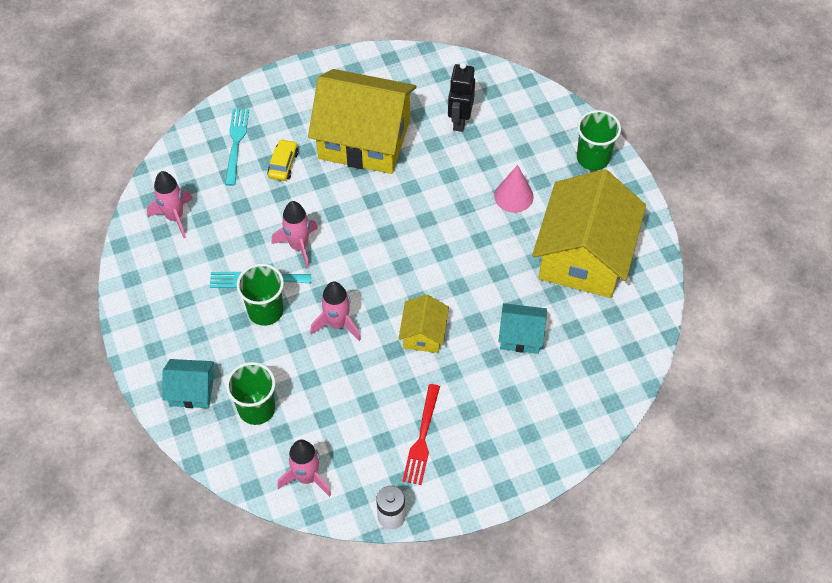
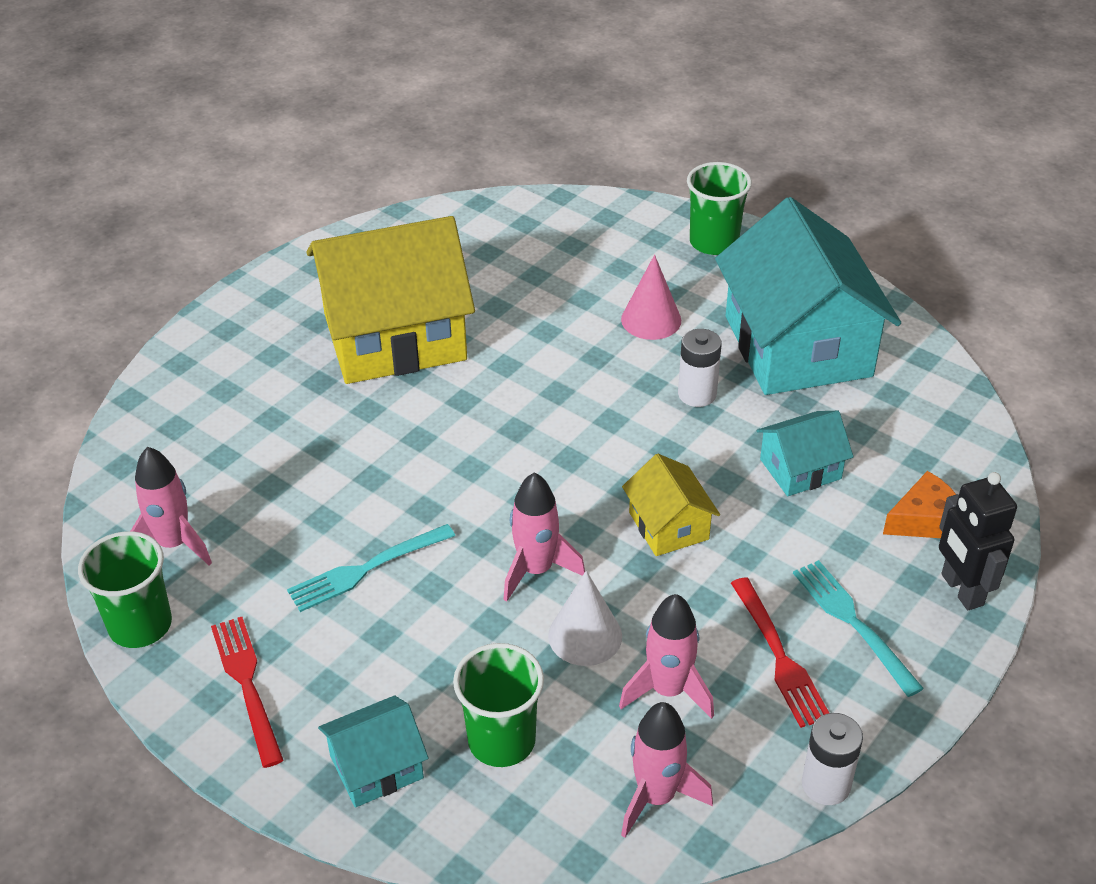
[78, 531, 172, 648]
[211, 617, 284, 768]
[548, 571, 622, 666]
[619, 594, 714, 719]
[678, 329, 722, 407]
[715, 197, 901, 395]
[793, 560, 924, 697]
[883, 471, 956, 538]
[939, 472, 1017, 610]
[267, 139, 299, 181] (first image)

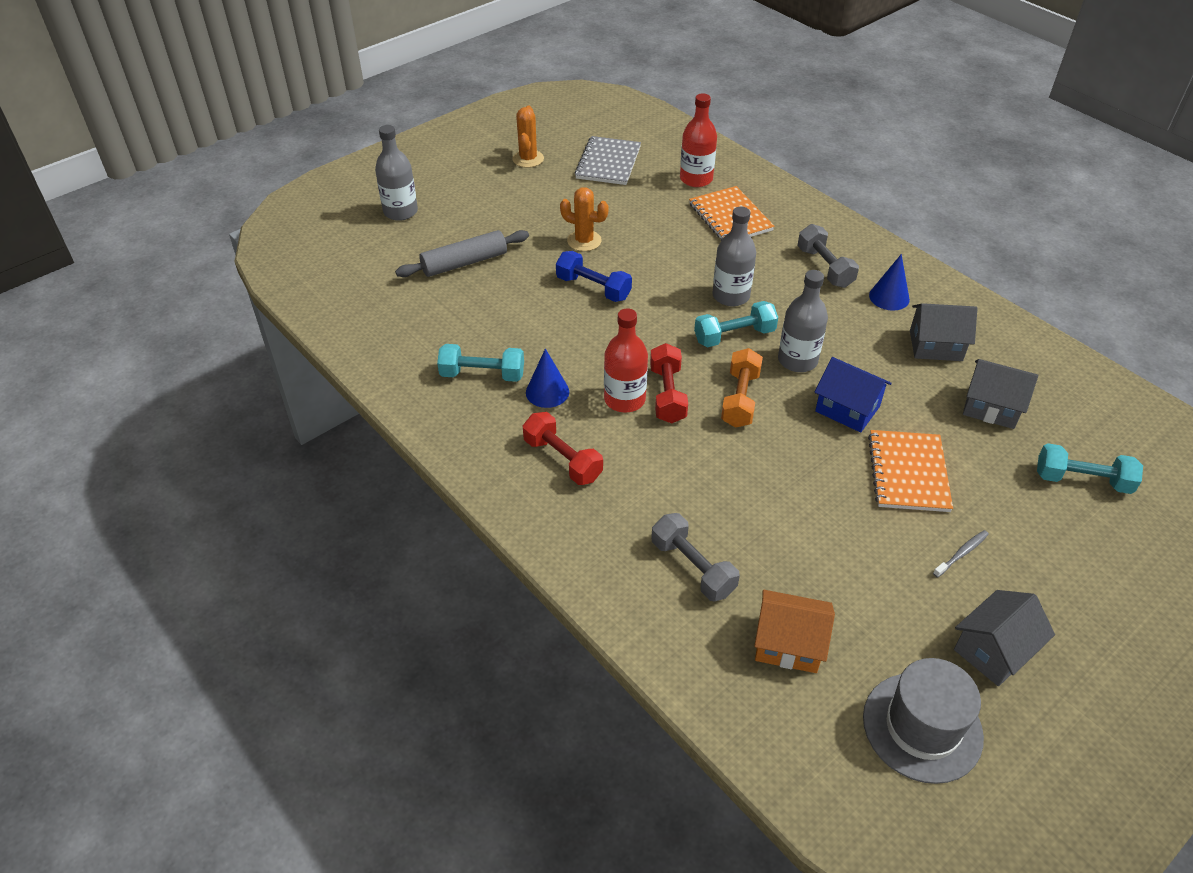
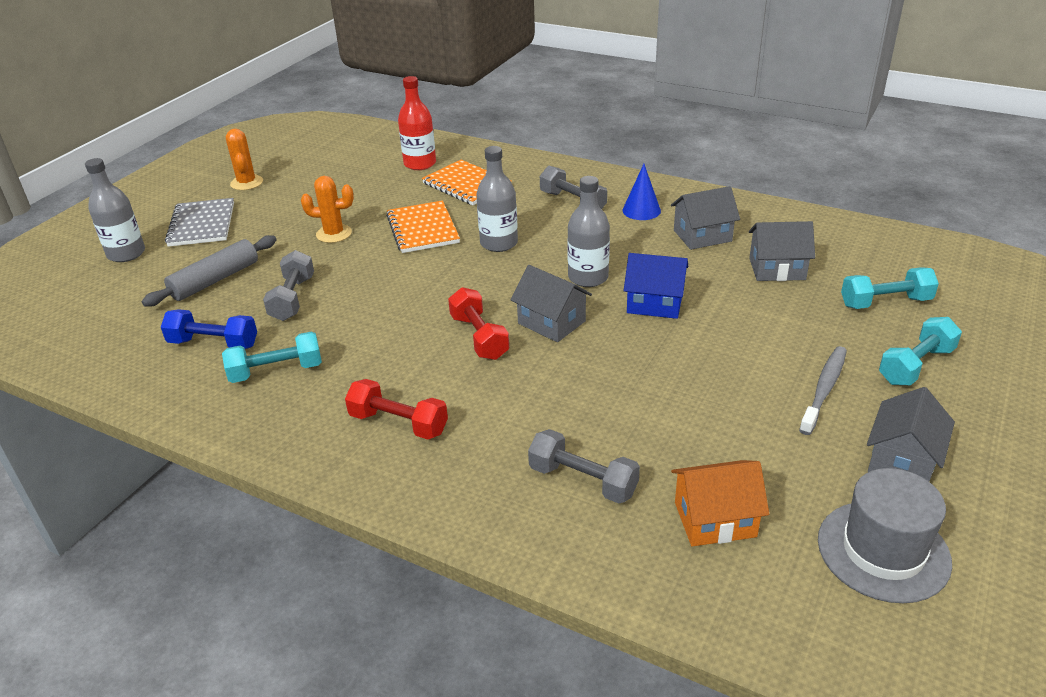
[161, 309, 257, 349]
[165, 198, 234, 247]
[263, 250, 314, 321]
[386, 201, 460, 253]
[510, 265, 592, 342]
[799, 346, 847, 435]
[879, 317, 962, 385]
[526, 348, 569, 408] (first image)
[604, 308, 648, 413] (first image)

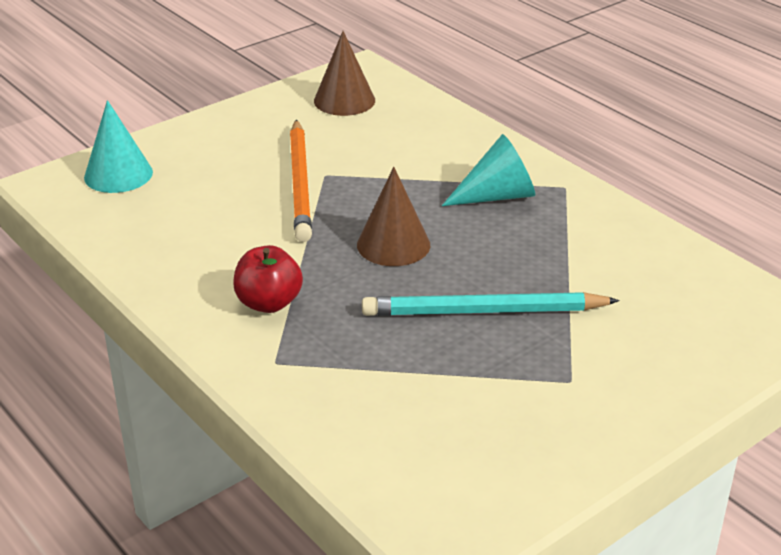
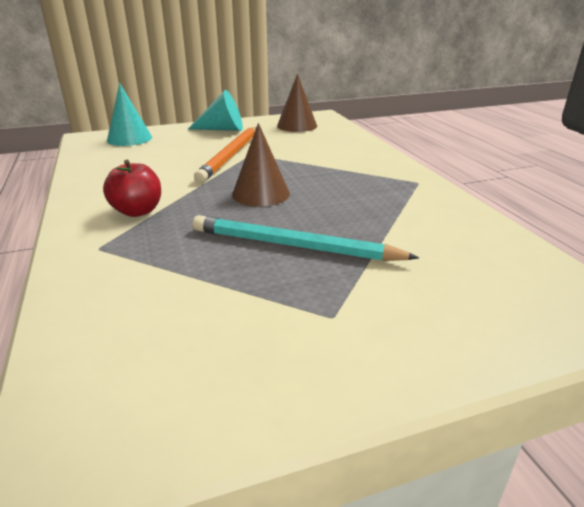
[188, 90, 243, 131]

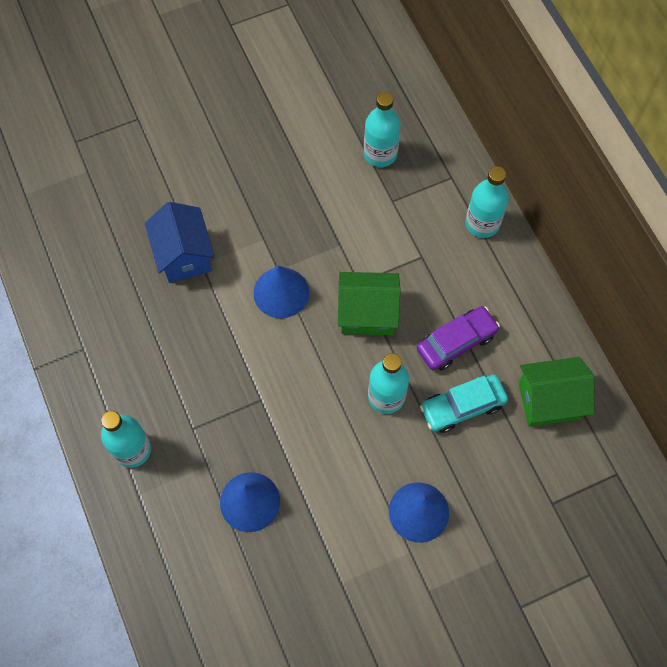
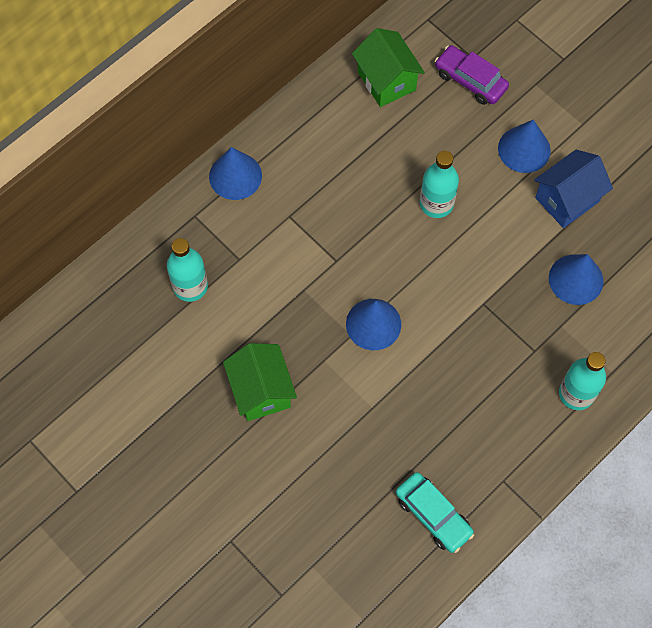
[209, 147, 262, 200]
[223, 343, 297, 421]
[396, 472, 474, 553]
[435, 45, 509, 105]
[534, 149, 613, 228]

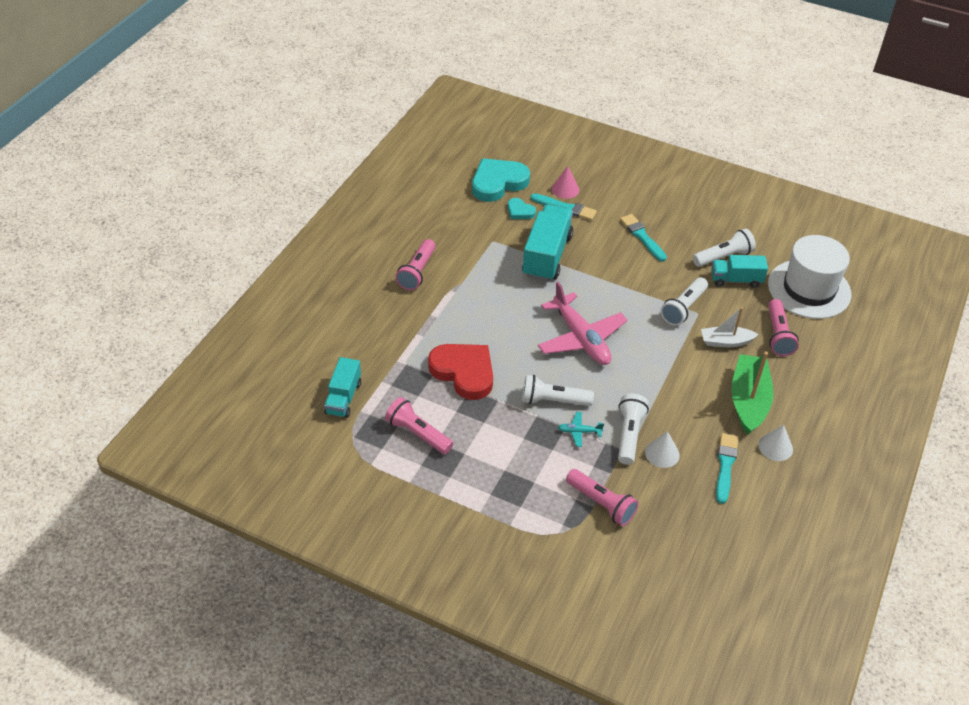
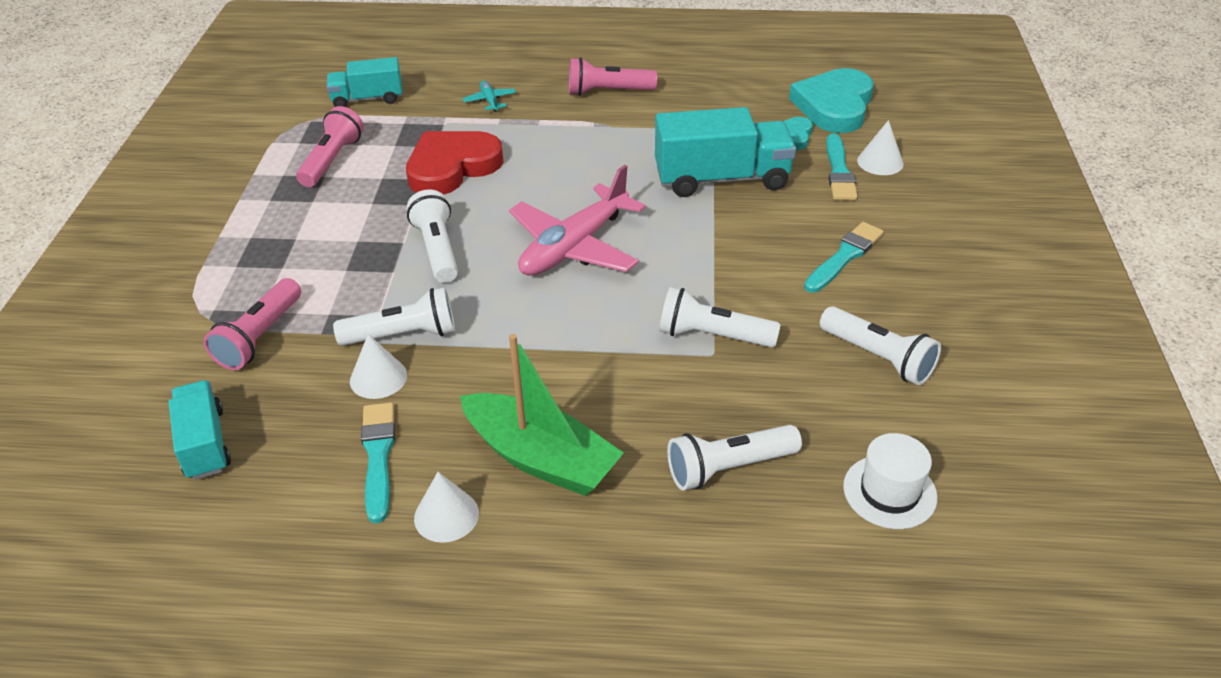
[168, 380, 231, 480]
[361, 402, 395, 523]
[406, 131, 503, 195]
[460, 334, 624, 496]
[462, 81, 516, 112]
[667, 425, 802, 491]
[789, 68, 874, 133]
[843, 433, 937, 529]
[857, 120, 904, 175]
[701, 307, 759, 347] (first image)

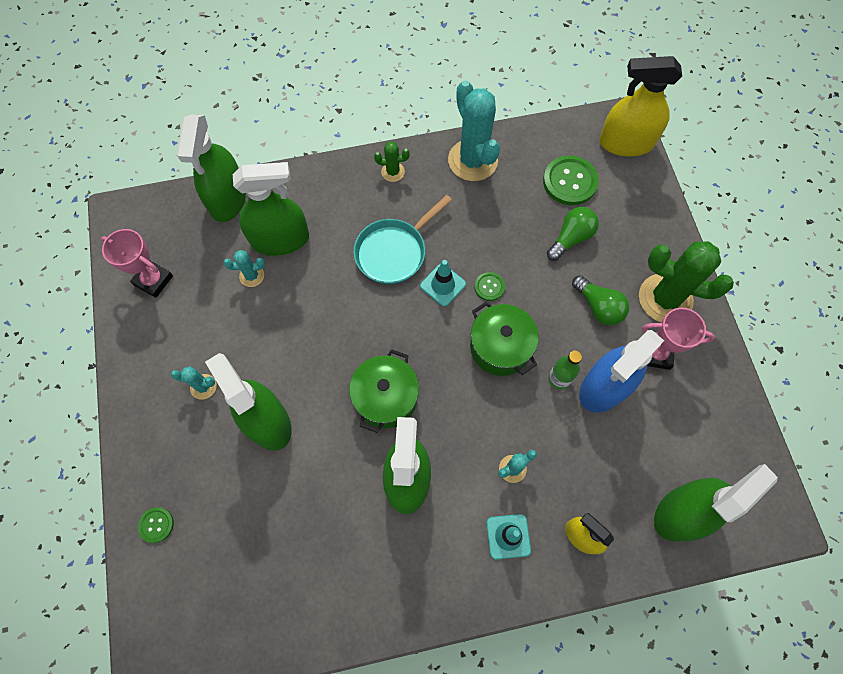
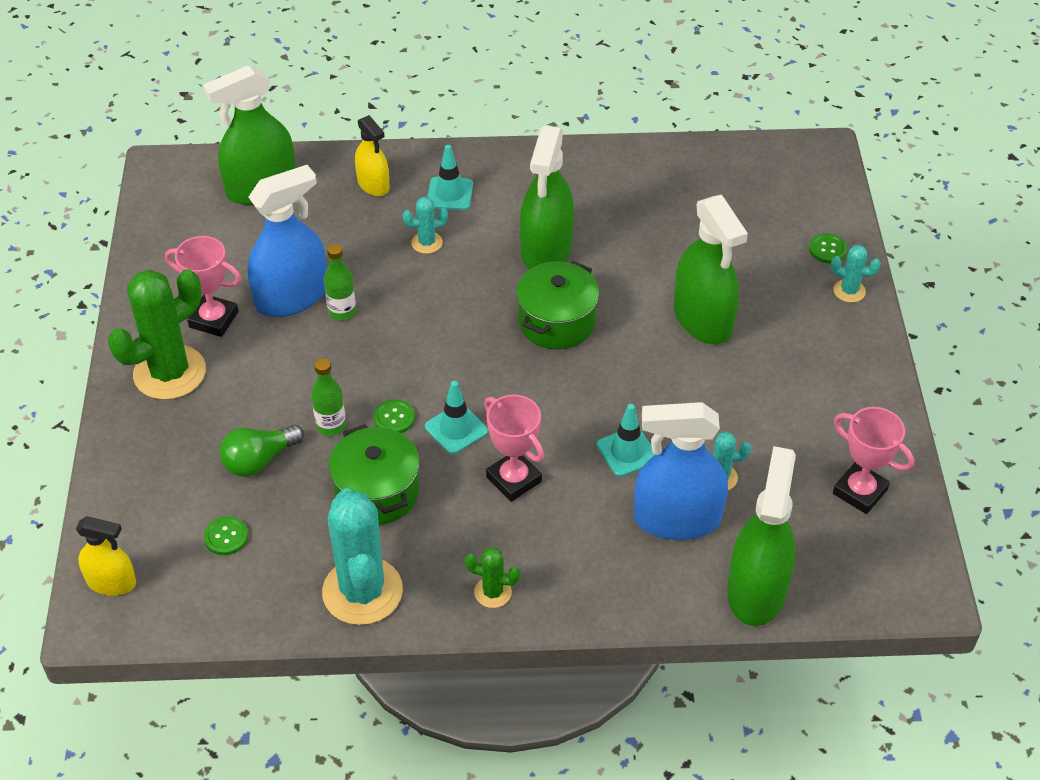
[76, 516, 136, 595]
[108, 269, 206, 400]
[204, 516, 248, 555]
[311, 358, 346, 436]
[329, 424, 420, 525]
[484, 395, 544, 502]
[596, 404, 655, 477]
[634, 402, 728, 540]
[831, 245, 881, 303]
[572, 275, 629, 325] (first image)

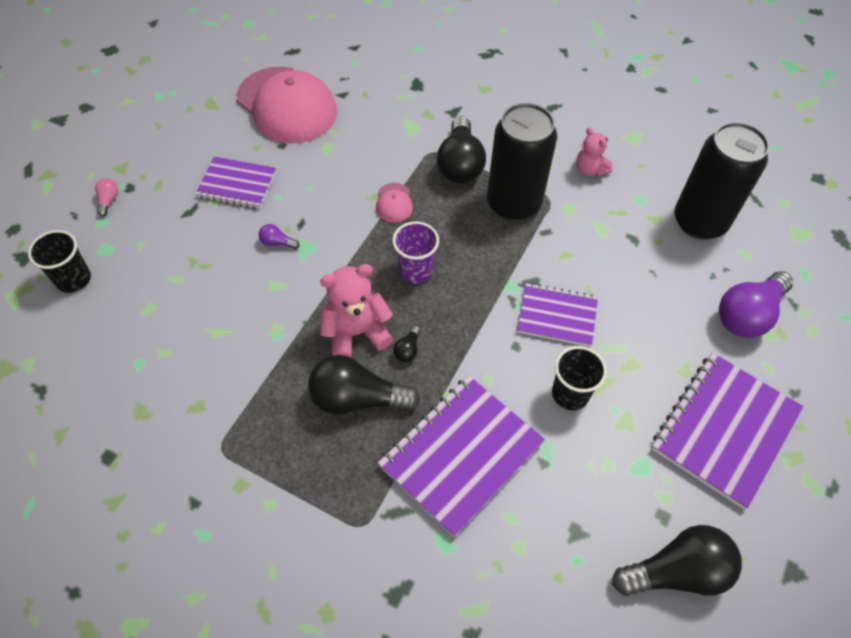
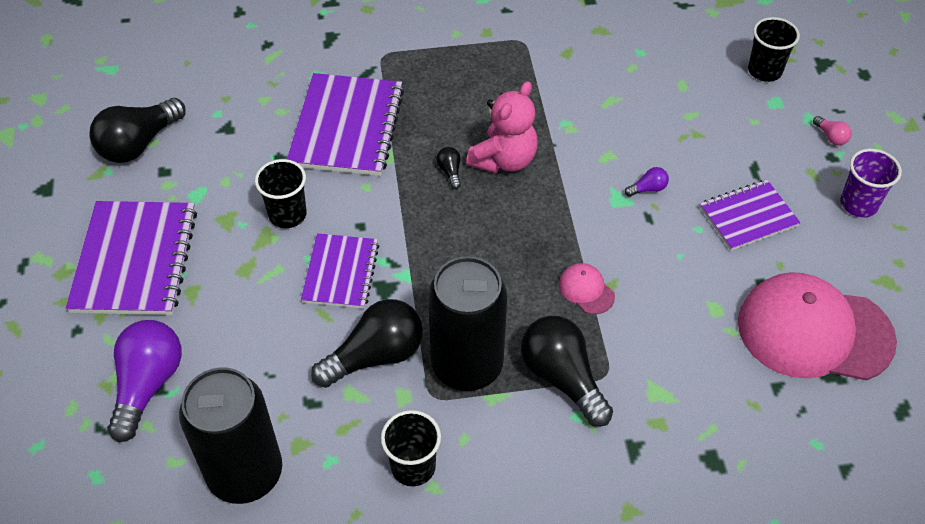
[301, 233, 379, 309]
[311, 299, 423, 388]
[381, 410, 441, 486]
[840, 149, 902, 217]

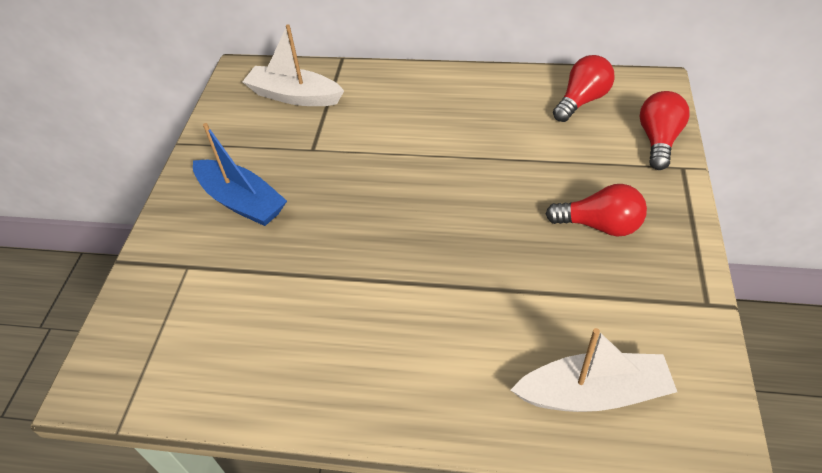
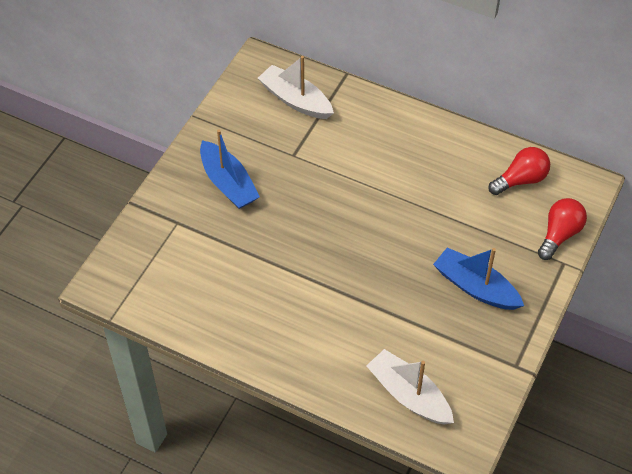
[366, 349, 454, 425]
[433, 248, 524, 310]

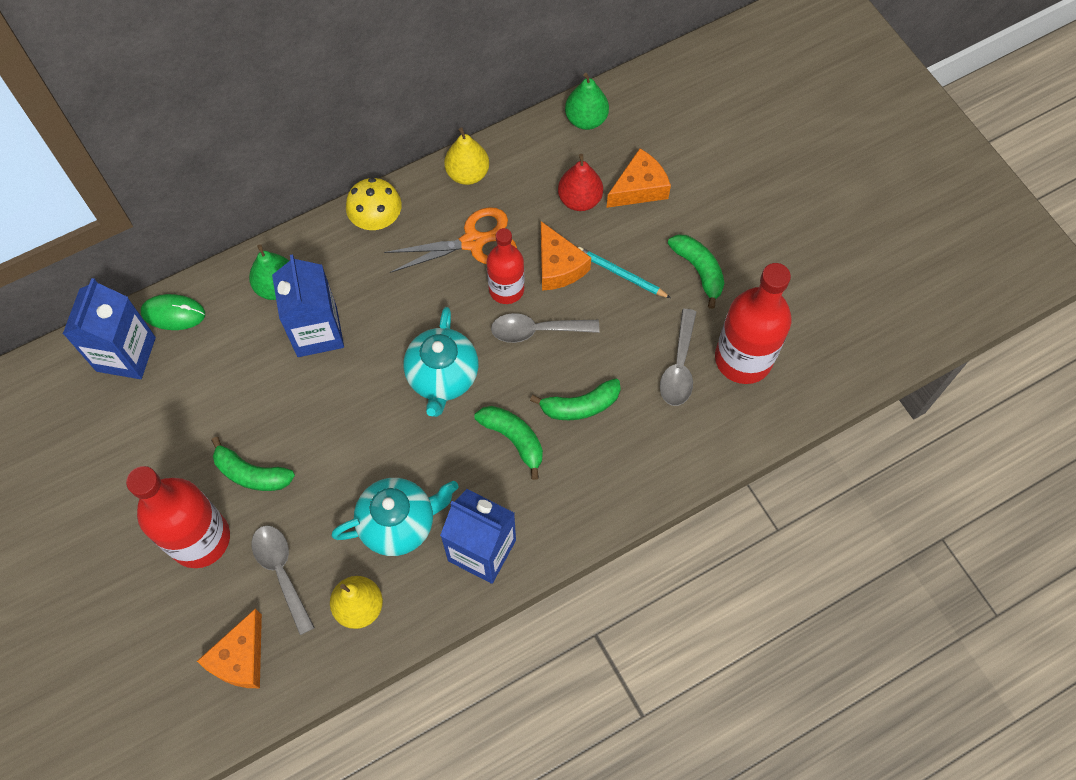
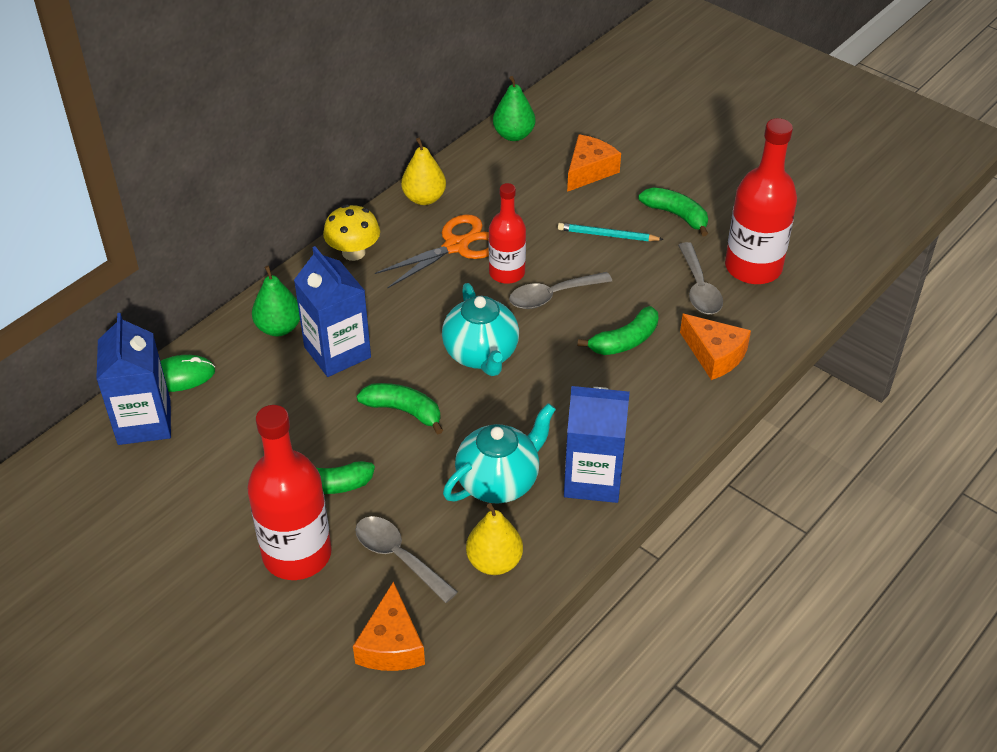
[357, 383, 443, 434]
[680, 314, 751, 380]
[558, 154, 603, 211] (first image)

